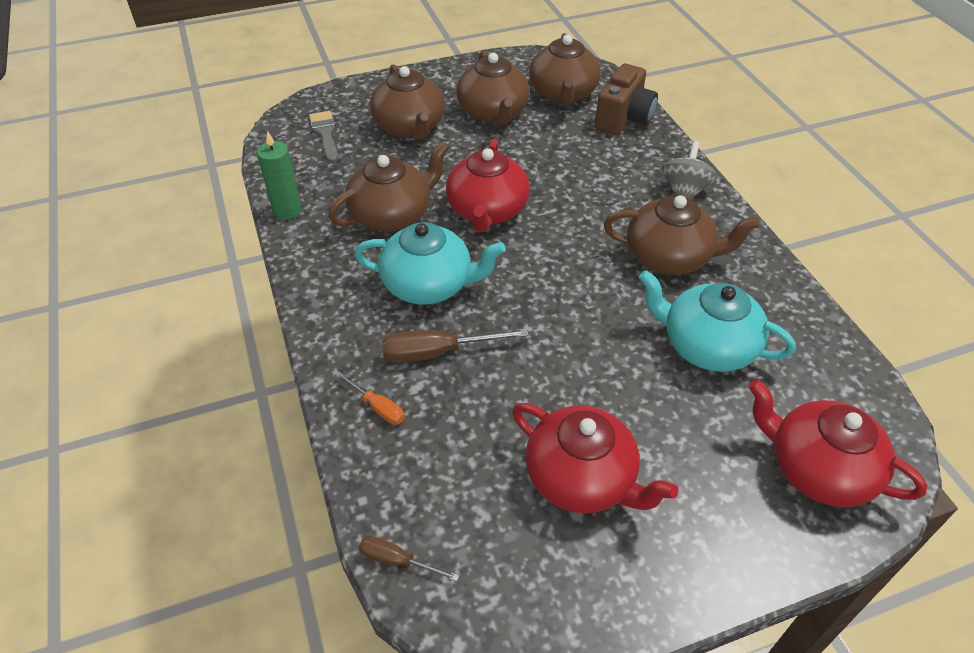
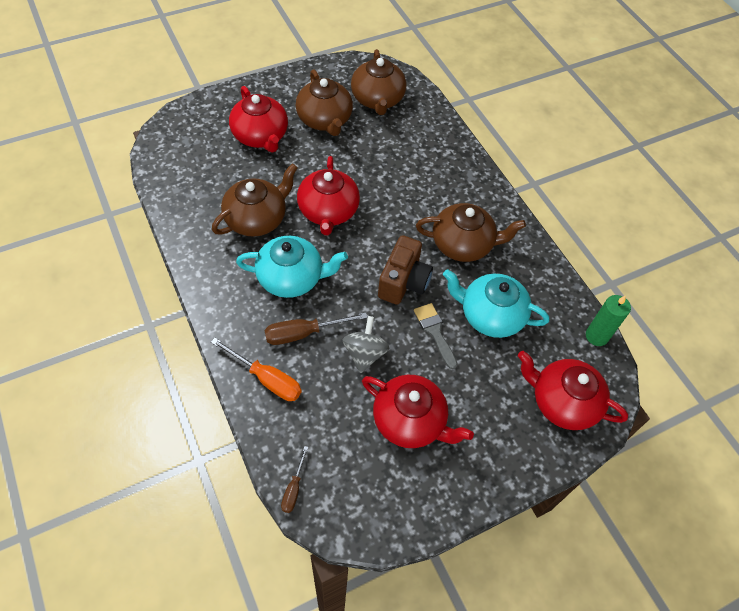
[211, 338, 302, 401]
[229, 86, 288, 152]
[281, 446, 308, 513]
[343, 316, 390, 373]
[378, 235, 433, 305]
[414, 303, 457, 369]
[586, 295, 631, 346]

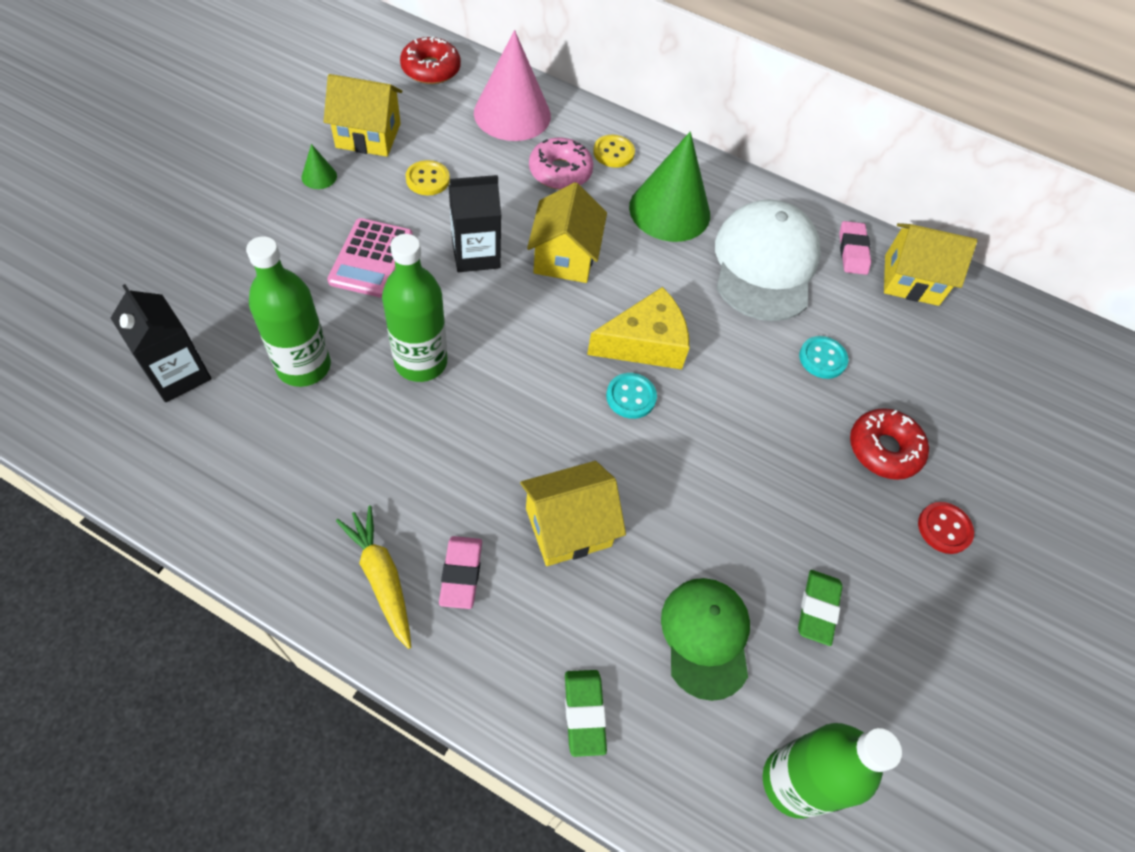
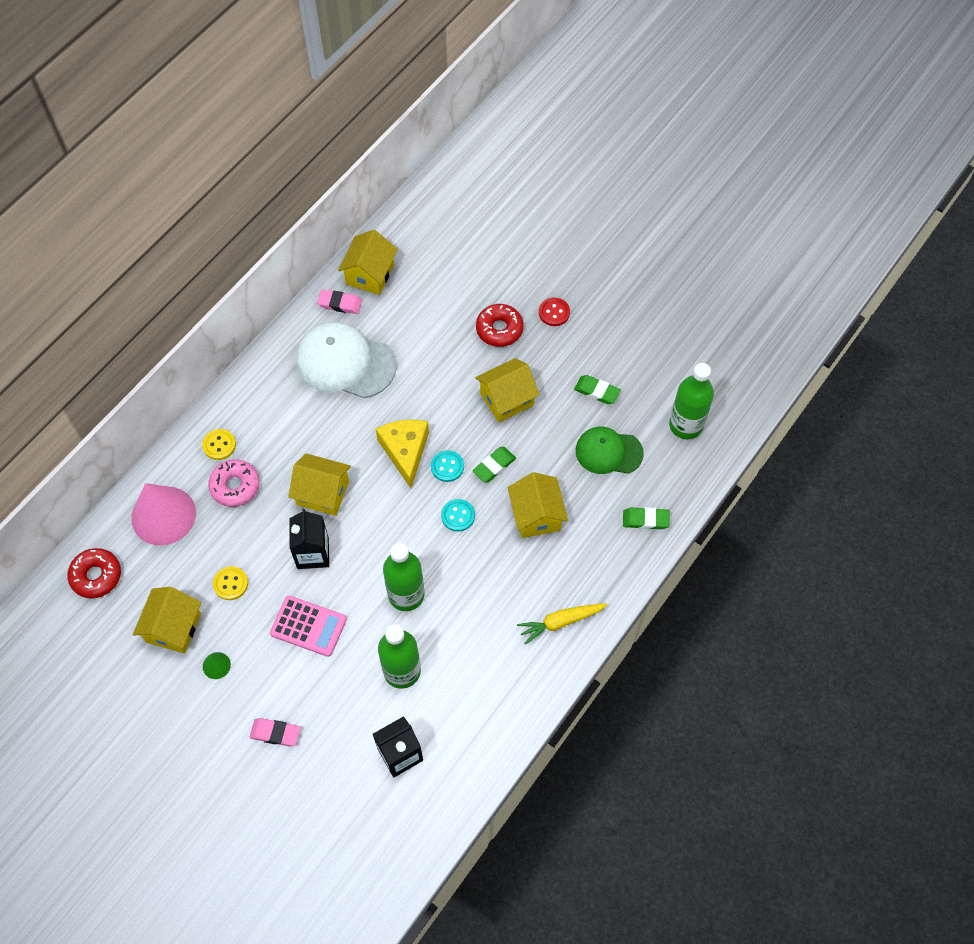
[250, 718, 301, 747]
[441, 499, 475, 532]
[472, 447, 516, 483]
[475, 358, 540, 422]
[629, 131, 710, 242] (first image)

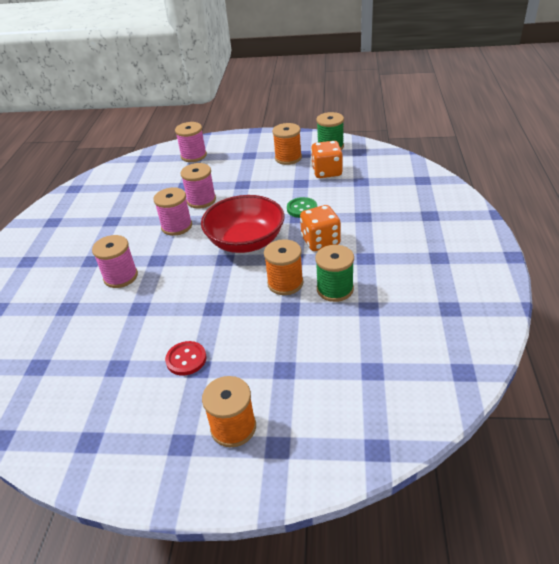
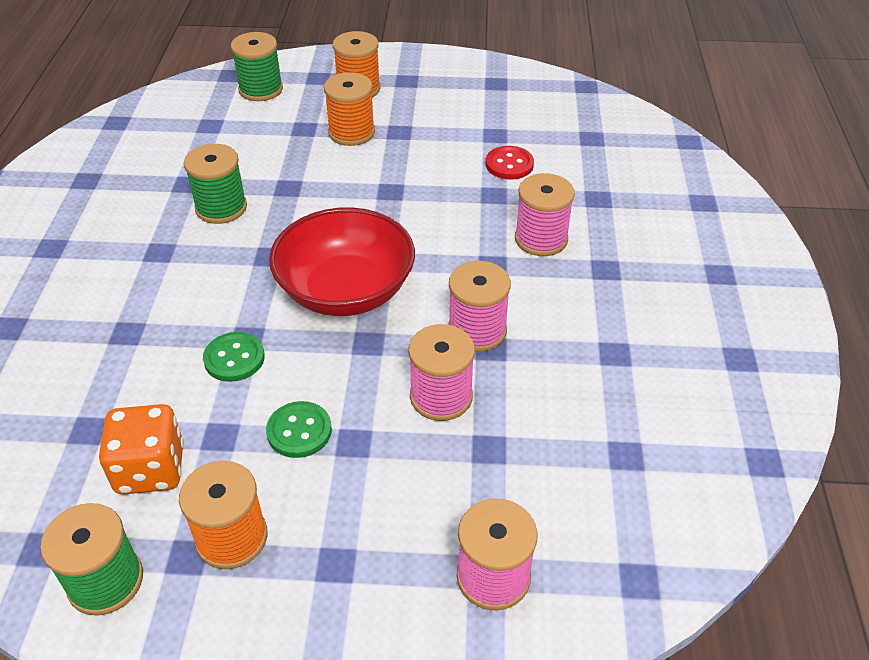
[231, 32, 283, 101]
[266, 401, 332, 458]
[324, 72, 375, 146]
[486, 146, 534, 180]
[300, 205, 341, 251] (first image)

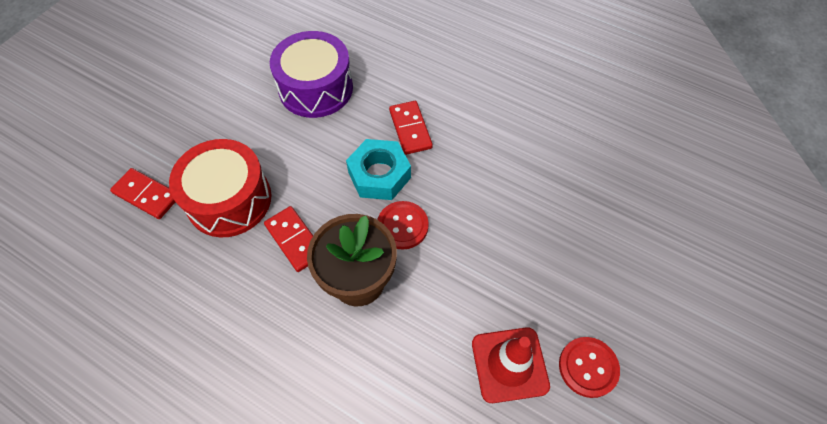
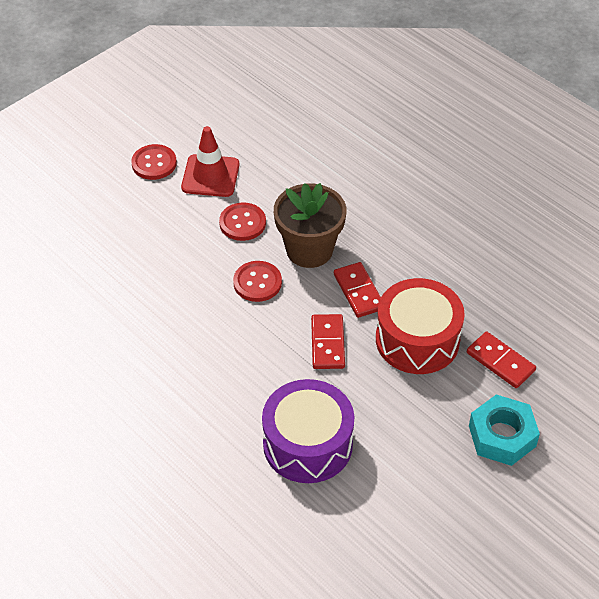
[219, 203, 266, 241]
[311, 314, 345, 369]
[469, 395, 540, 466]

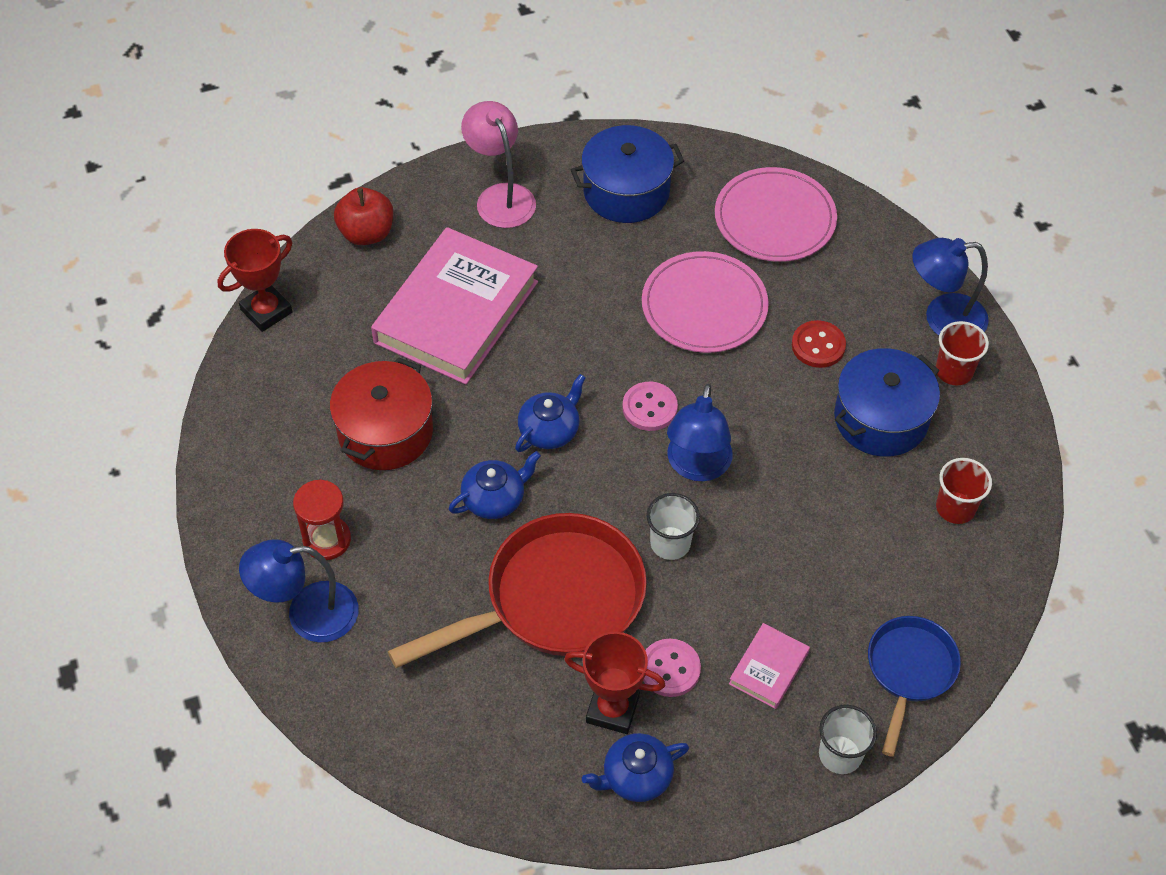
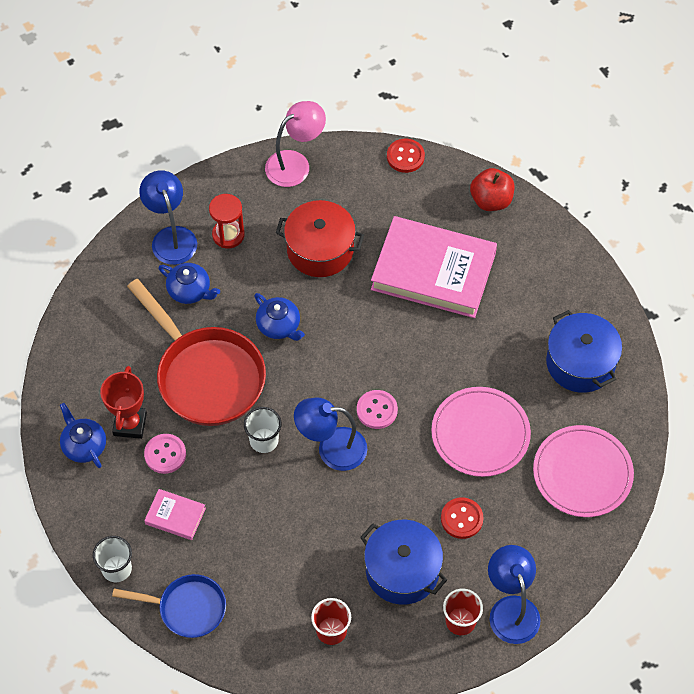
[159, 263, 220, 304]
[265, 101, 326, 187]
[387, 139, 425, 173]

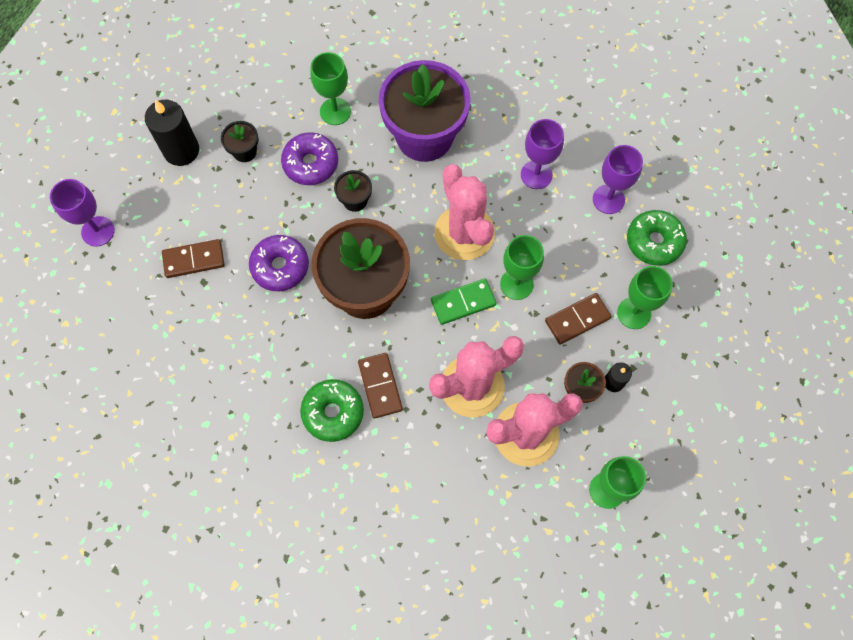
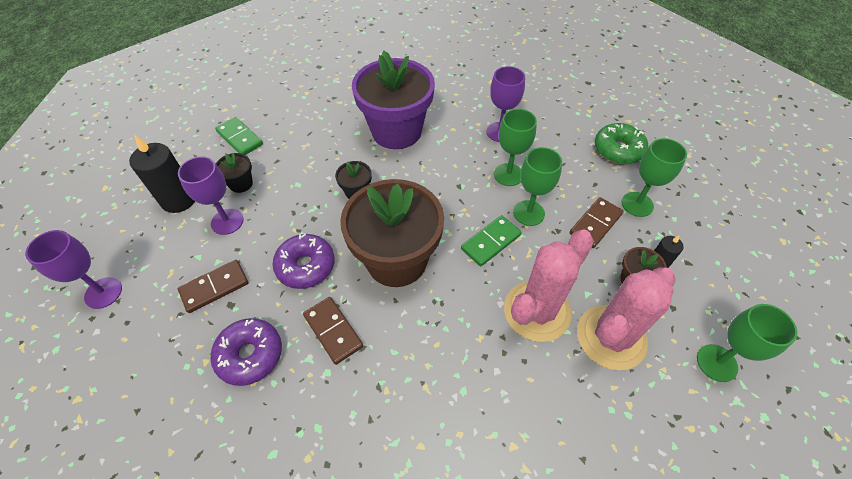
[178, 156, 244, 235]
[211, 318, 282, 386]
[215, 117, 263, 155]
[303, 297, 363, 365]
[494, 109, 537, 186]
[300, 379, 364, 442] (first image)
[435, 164, 495, 260] (first image)

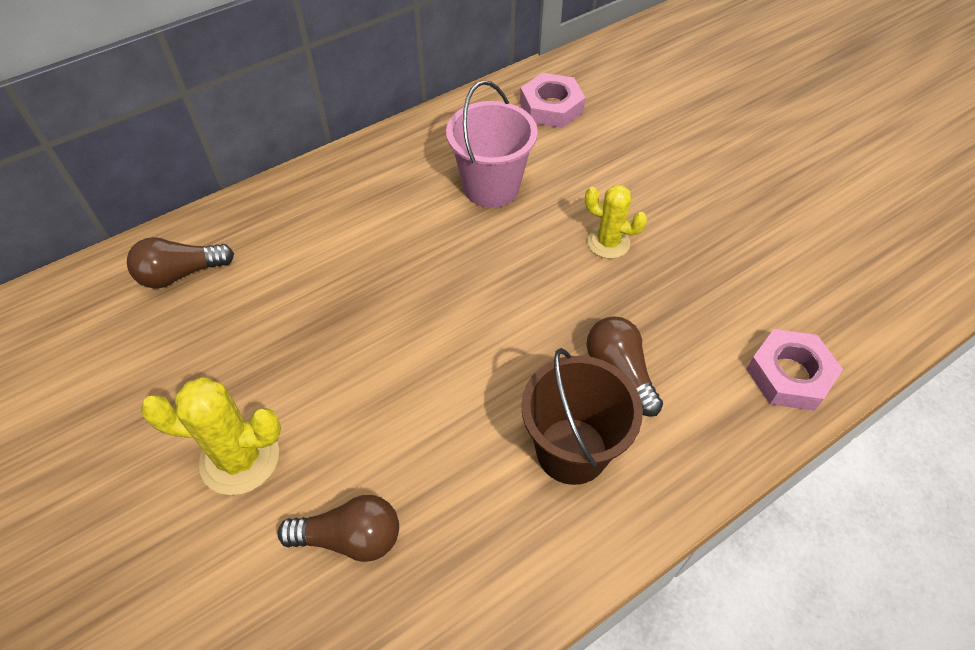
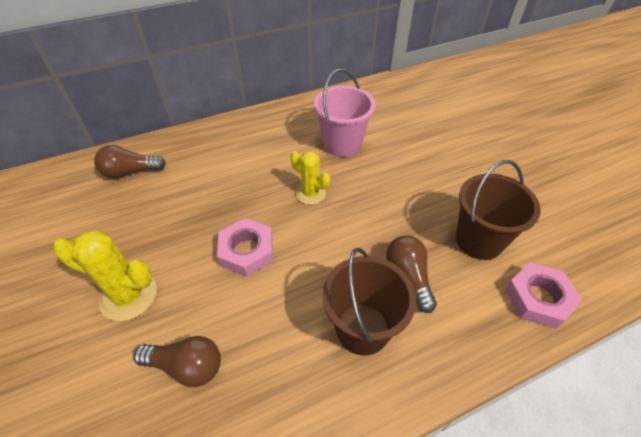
[217, 218, 273, 277]
[291, 151, 330, 205]
[456, 160, 541, 260]

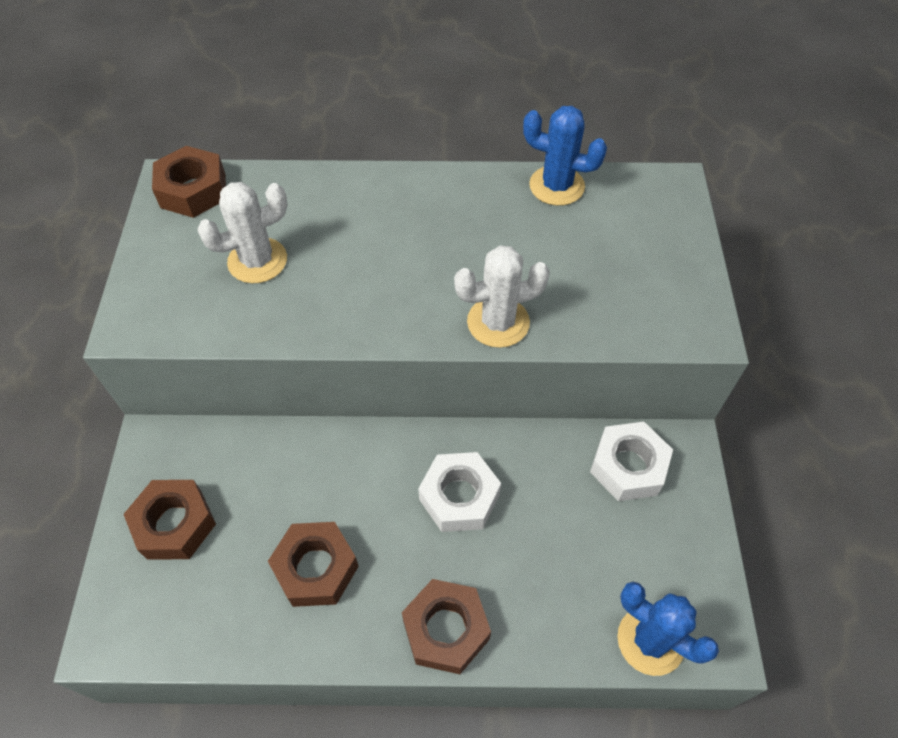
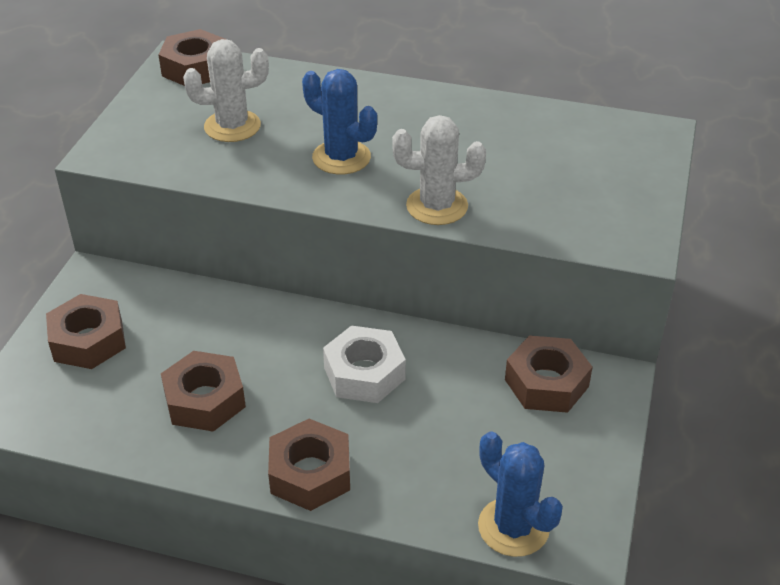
[302, 69, 377, 175]
[505, 335, 593, 413]

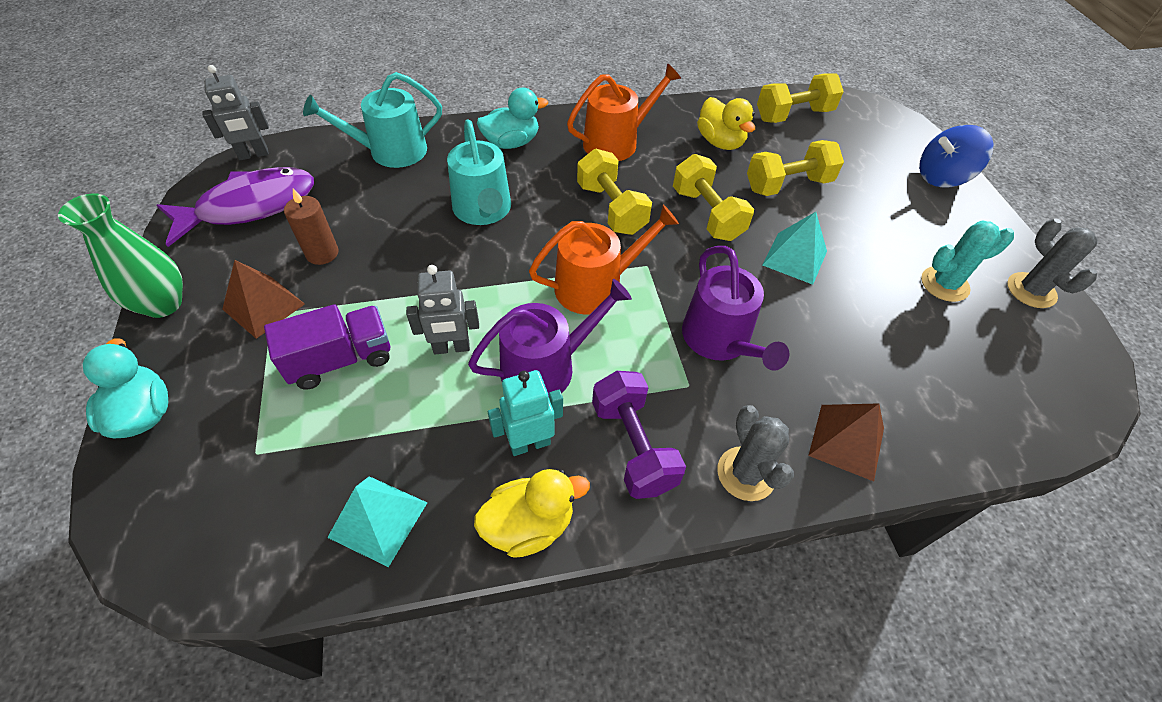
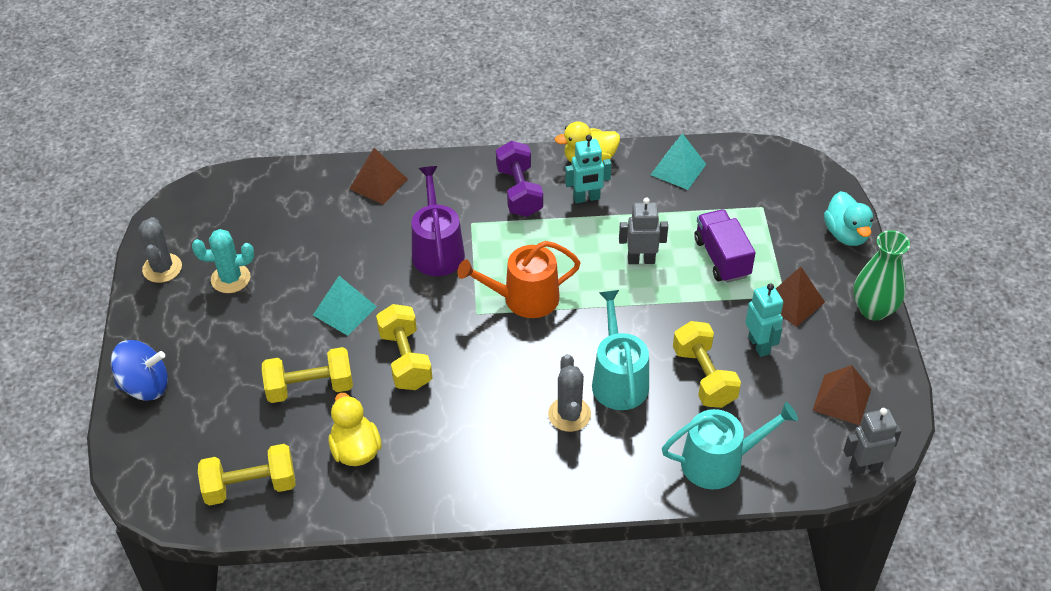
[548, 354, 591, 432]
[673, 321, 741, 408]
[694, 209, 755, 283]
[745, 283, 783, 357]
[812, 365, 871, 425]
[468, 279, 632, 397] (first image)
[477, 87, 548, 149] (first image)
[567, 63, 681, 161] (first image)

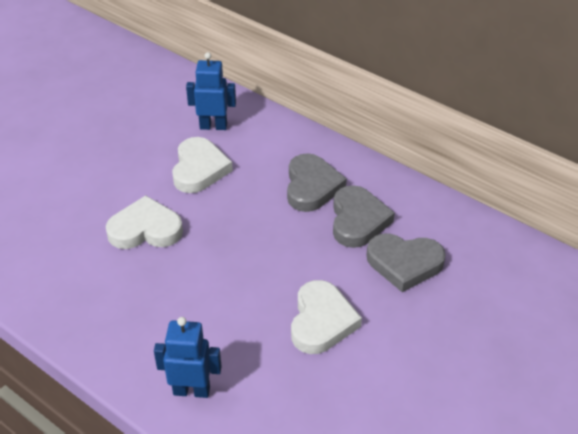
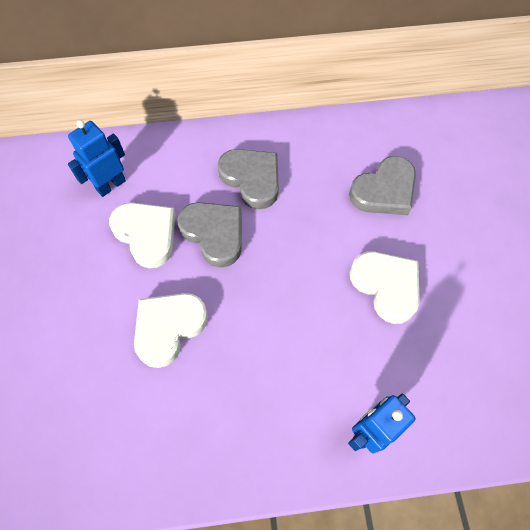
[177, 202, 242, 268]

